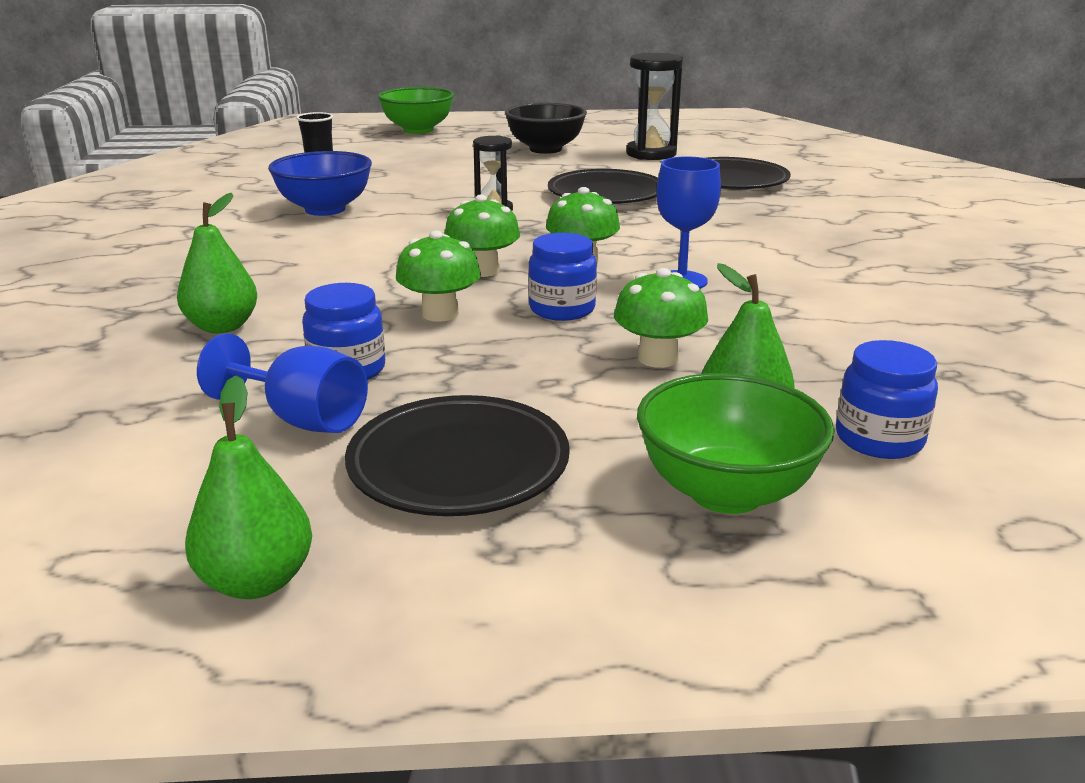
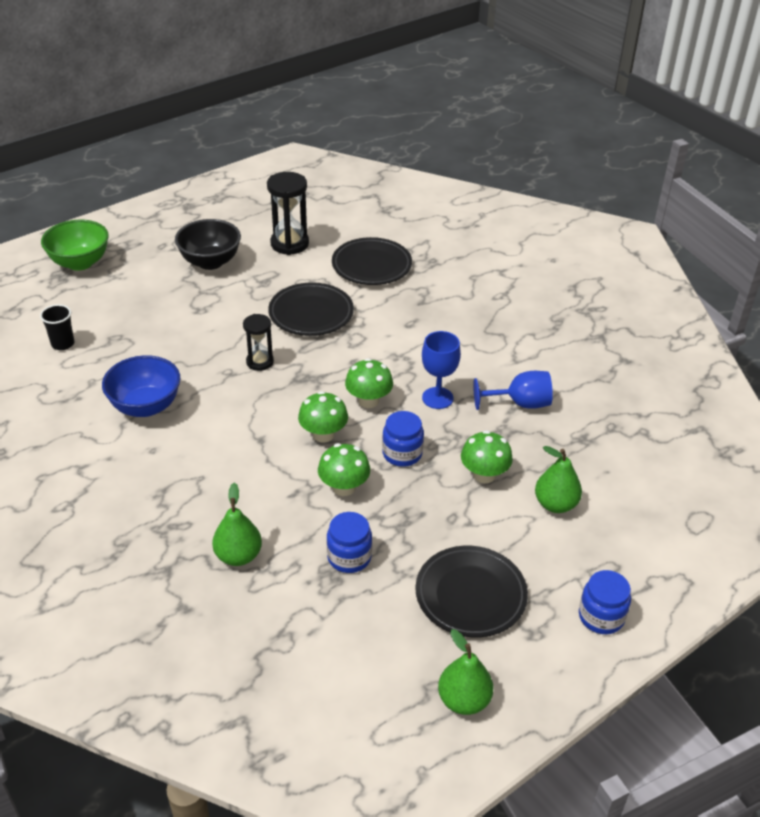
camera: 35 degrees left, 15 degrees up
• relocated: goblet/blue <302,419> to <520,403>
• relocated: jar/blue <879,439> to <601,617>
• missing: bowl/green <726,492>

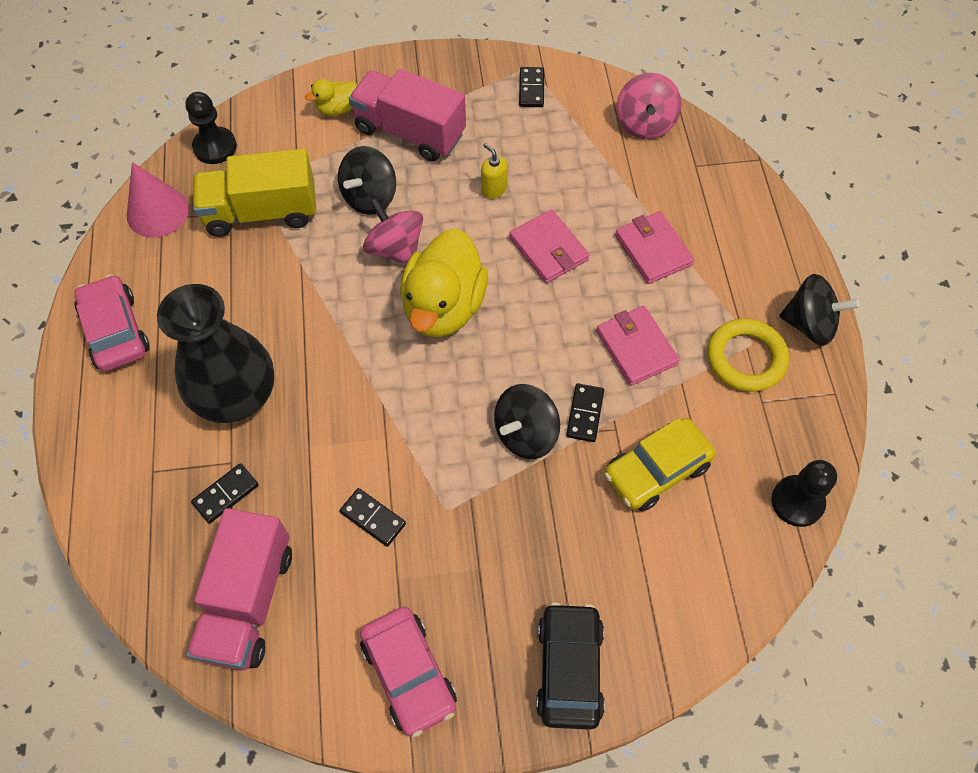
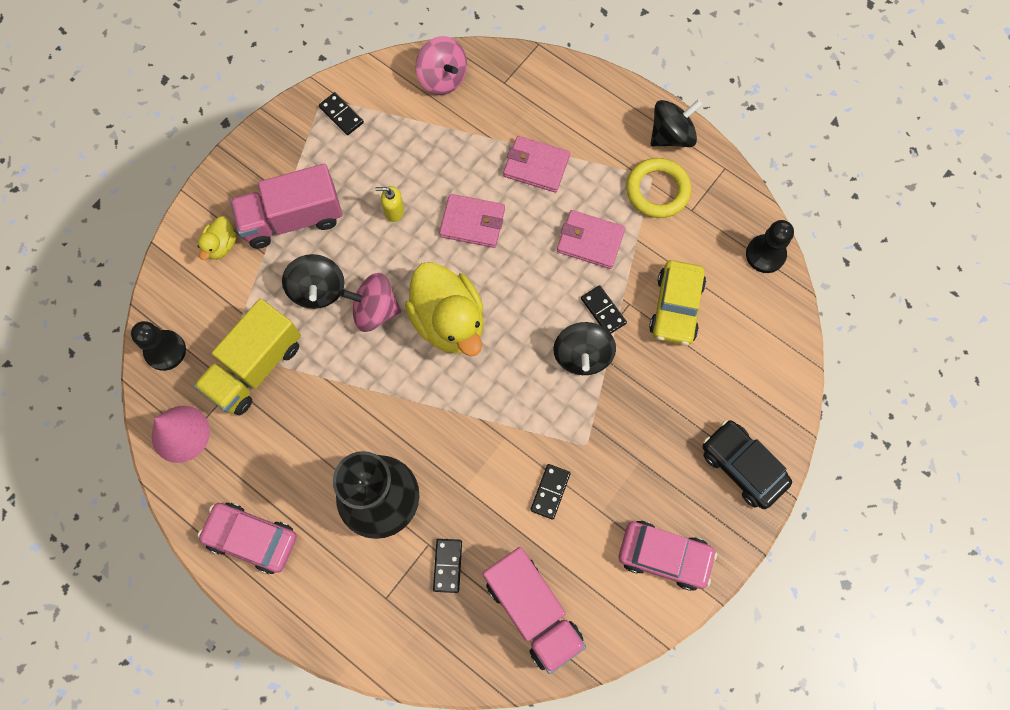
camera: 45 degrees left, 10 degrees up
• spun: domino/black <373,518> = <550,491> 60 degrees counterclockwise

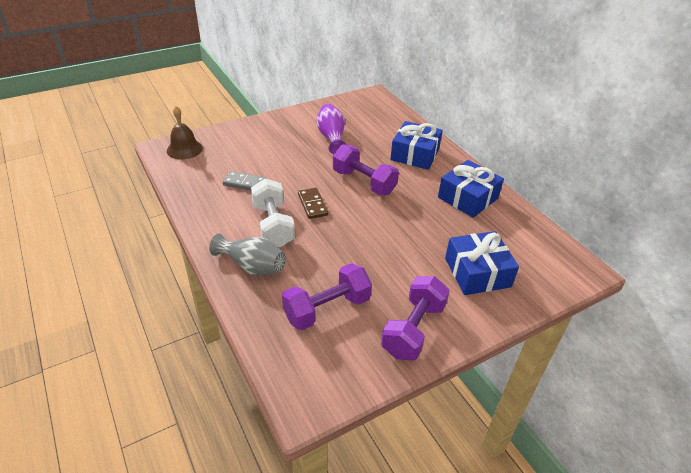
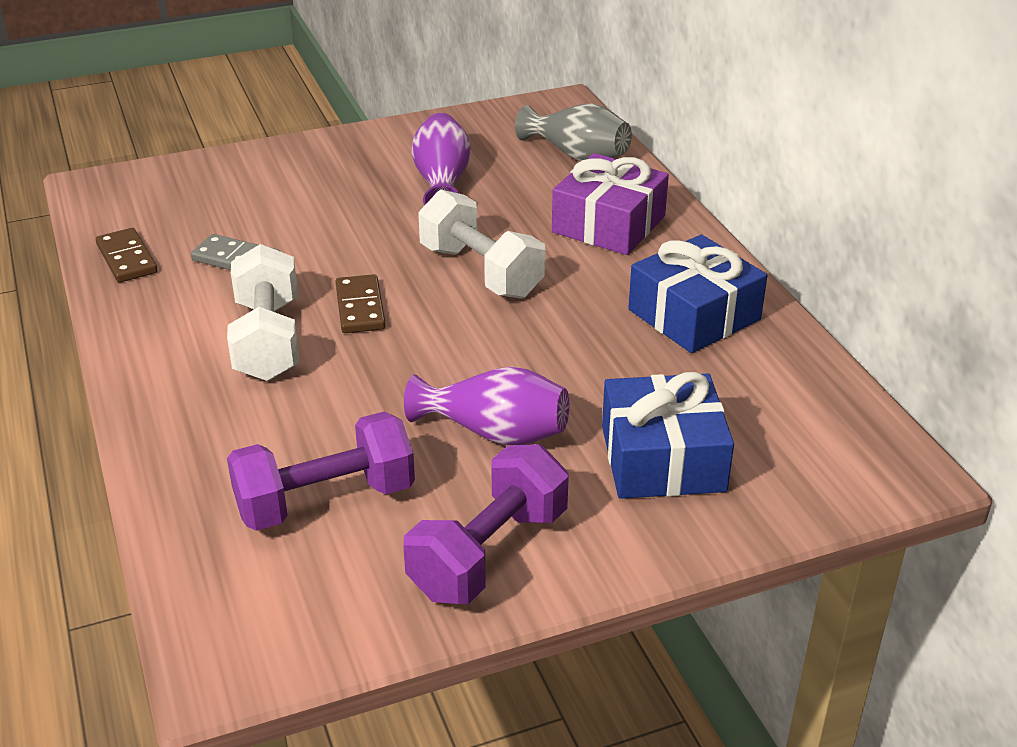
camera: 10 degrees right, 5 degrees down
• appeared: domino/brown <126,259>
• appeared: vase/purple <495,432>
• colour: dumbbell/purple <364,182> to dumbbell/white <481,272>
• relocated: vase/grey <252,266> to <577,155>
• colour: gift/blue <415,154> to gift/purple <608,224>
• missing: bell/brown <184,149>

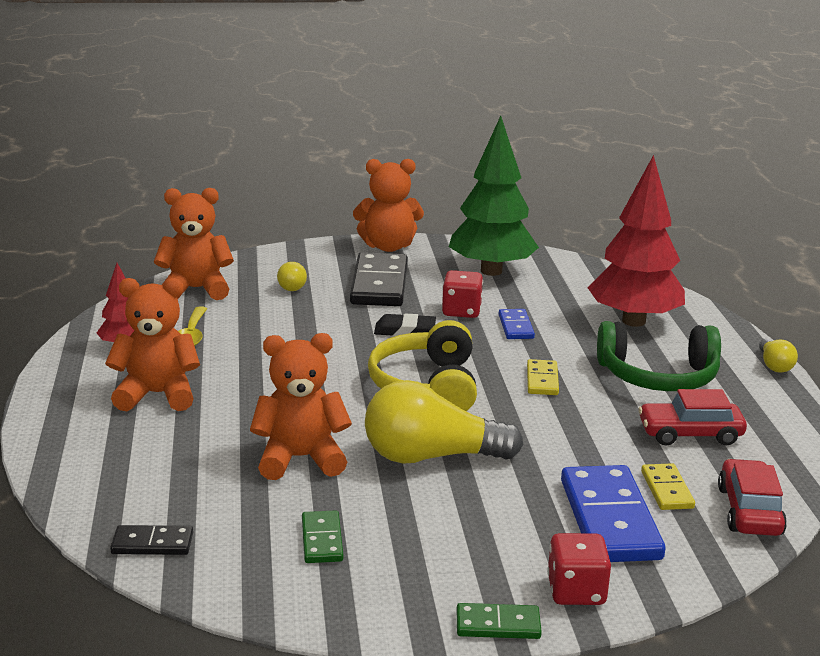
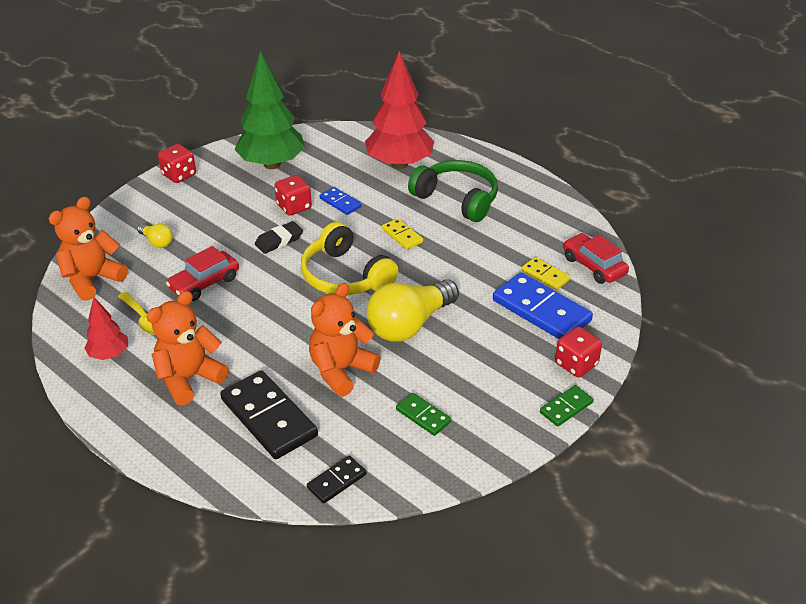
camera: 40 degrees left, 15 degrees up
• exchanged: teddy bear/orange <388,246> to dice/red <179,175>
• relocated: car/red <690,434> to <204,283>
• relocated: domino/black <379,284> to <269,417>
• spun: headphones/green <658,376> = <457,199> 105 degrees counterclockwise
• missing: light bulb/yellow <774,365>

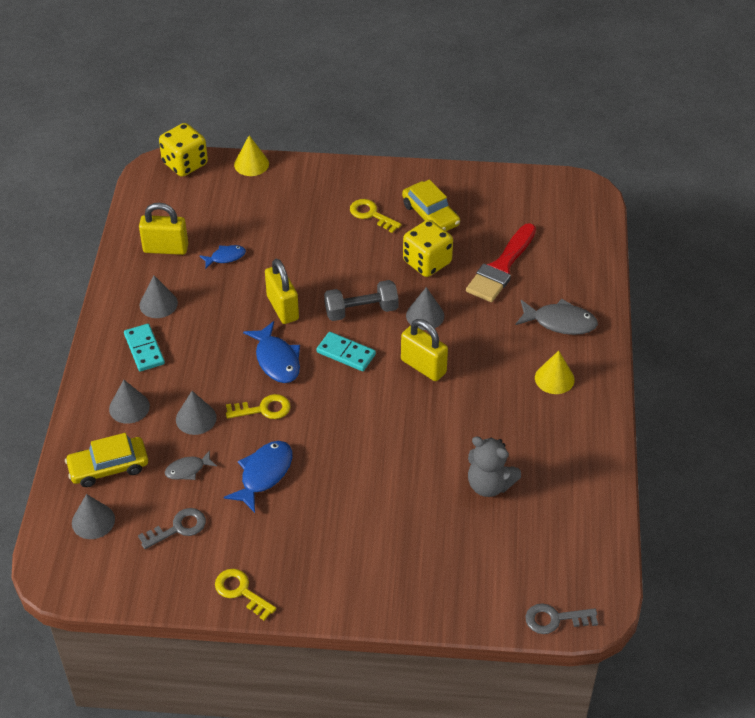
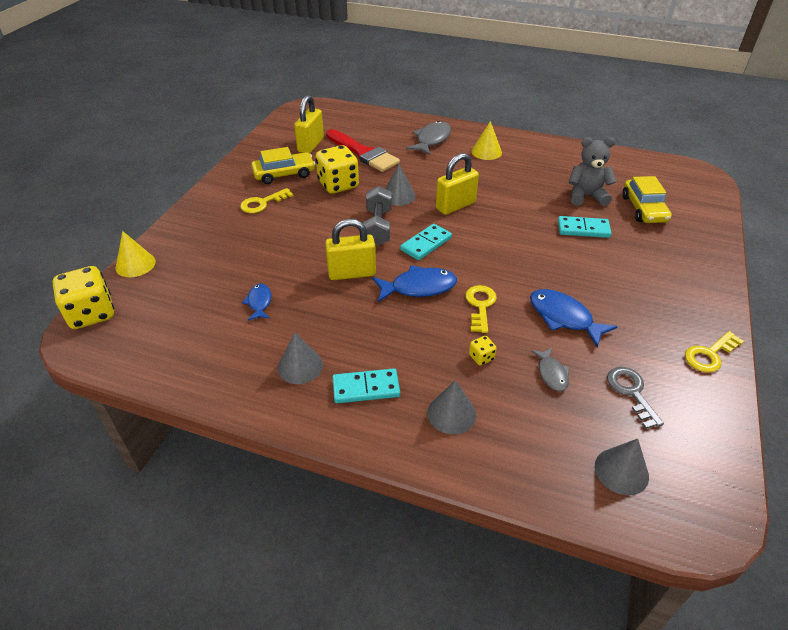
camera: 75 degrees left, 5 degrees down
• relocated: padlock/yellow <165,248> to <311,145>
• exchanged: cone/grey <196,418> to dice/yellow <481,357>
• appeared: domino/turquoise <583,229>
• spun: teddy bear/grey <489,484> = <586,196> 135 degrees counterclockwise
• relocated: car/yellow <108,467> to <643,209>
• missing: key/grey <555,619>

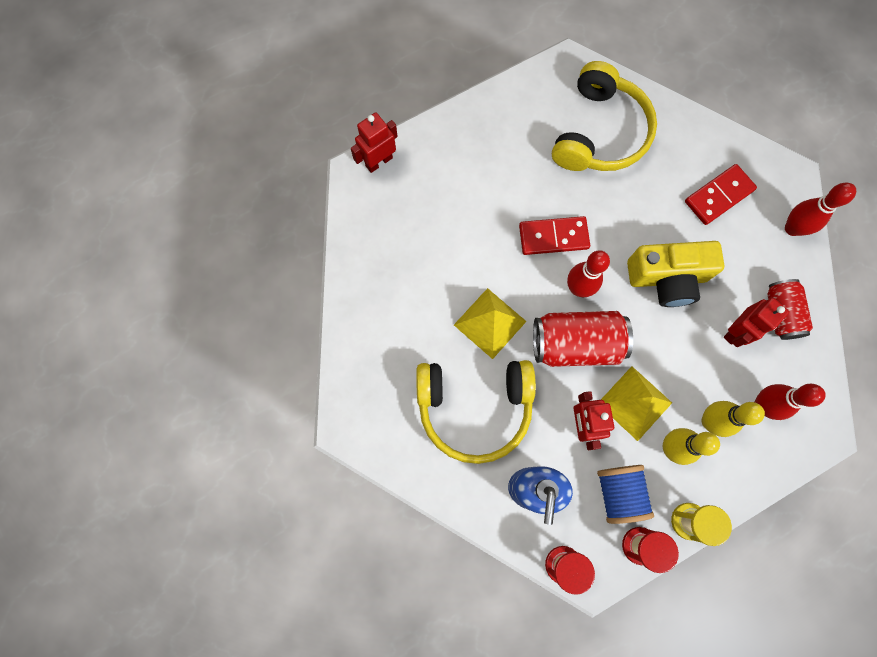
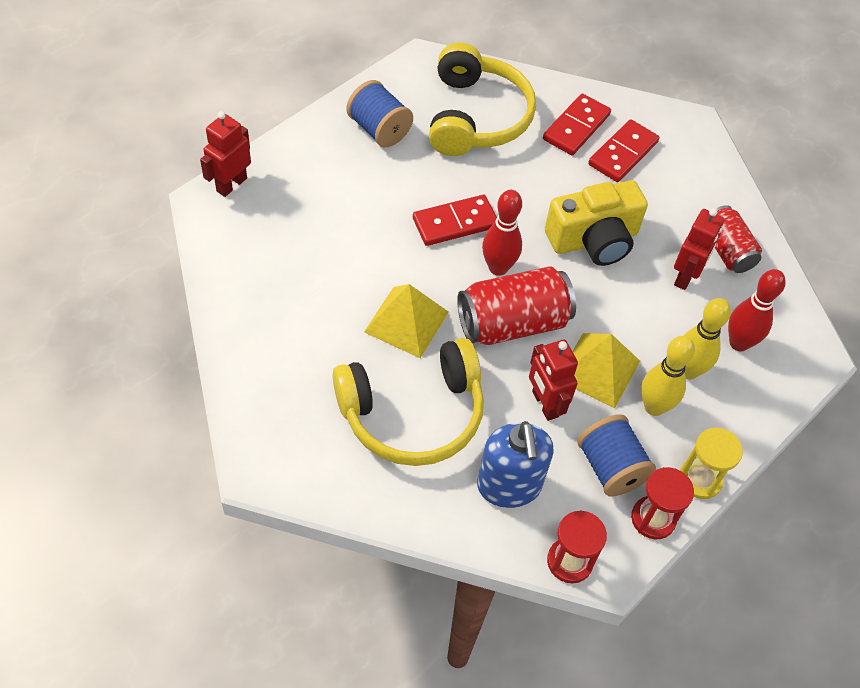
camera: 20 degrees left, 20 degrees down
• appeared: spool/blue <379,130>
• appeared: domino/red <576,127>
• missing: bowling pin/red <792,228>

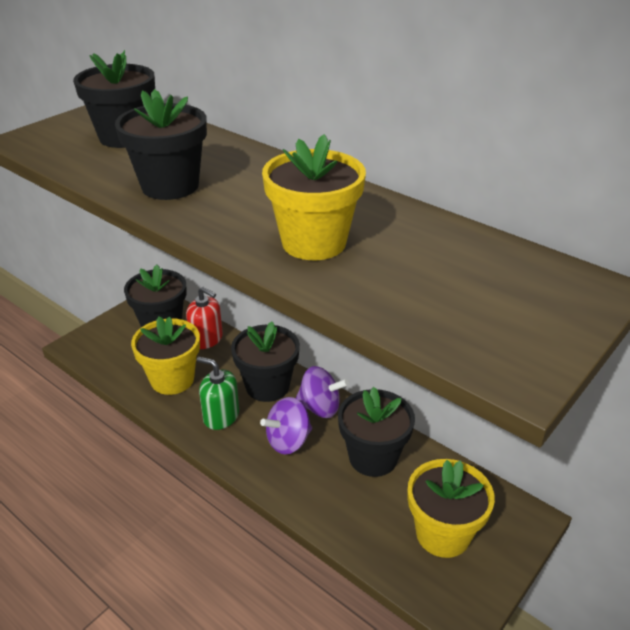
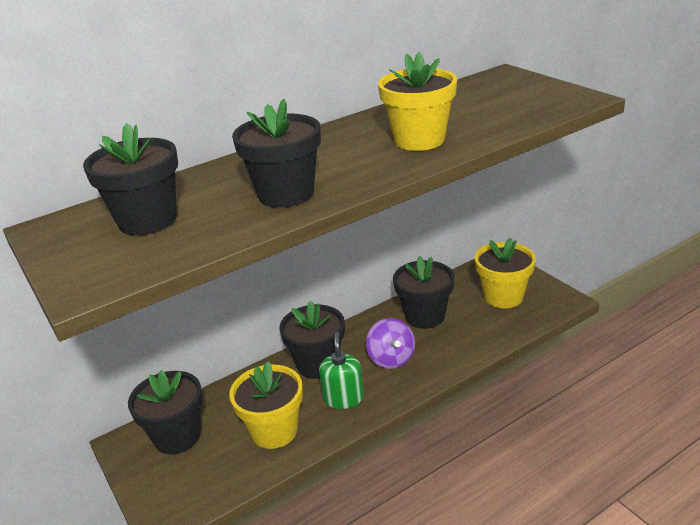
camera: 70 degrees left, 5 degrees down
• spun: soap dispenser/green <221,416> = <343,398> 135 degrees clockwise
• missing: soap dispenser/red <206,339>
• missing: spinning top/purple <320,408>

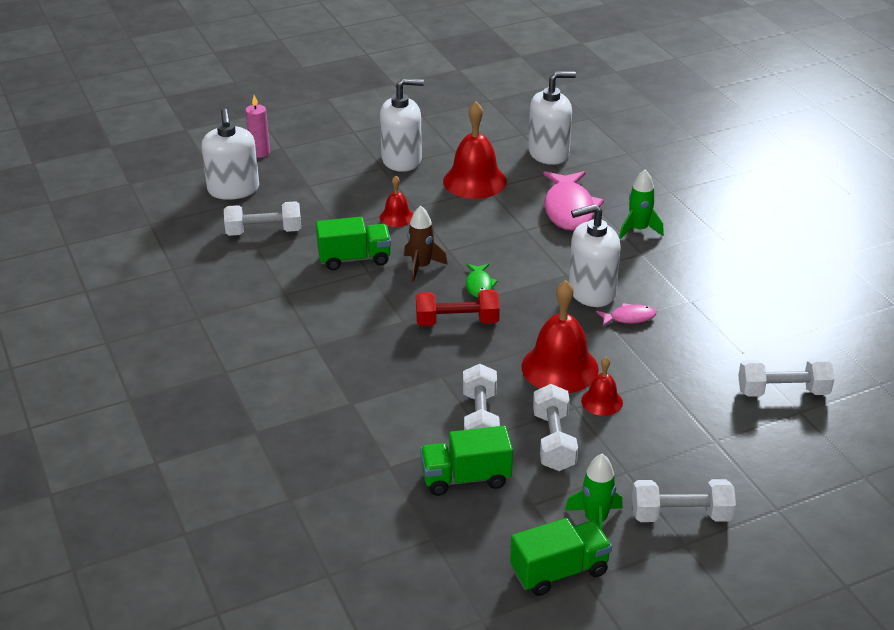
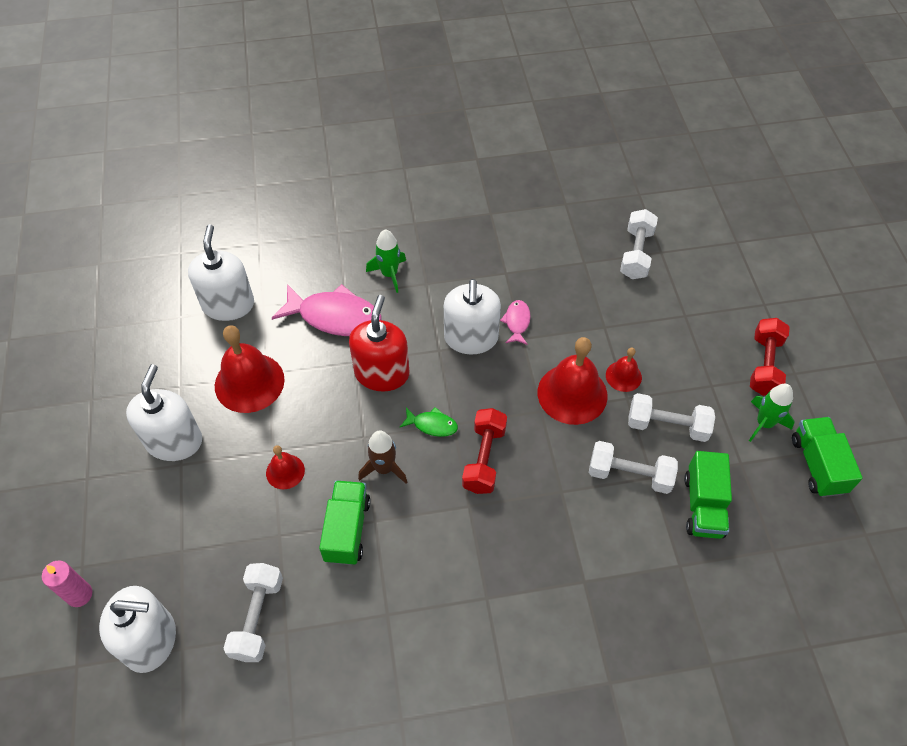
camera: 75 degrees left, 20 degrees up
• appeared: soap dispenser/red <382,373>
• colour: dumbbell/white <681,515> to dumbbell/red <764,365>

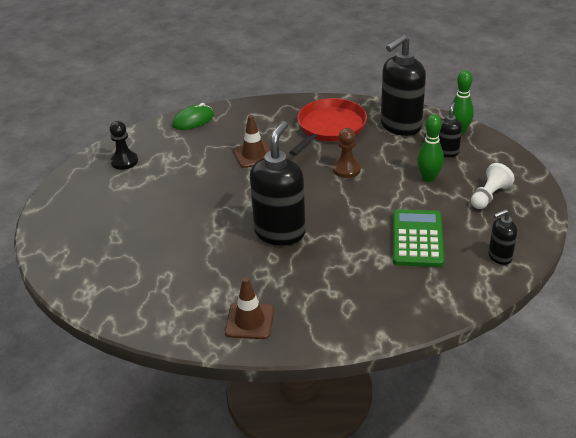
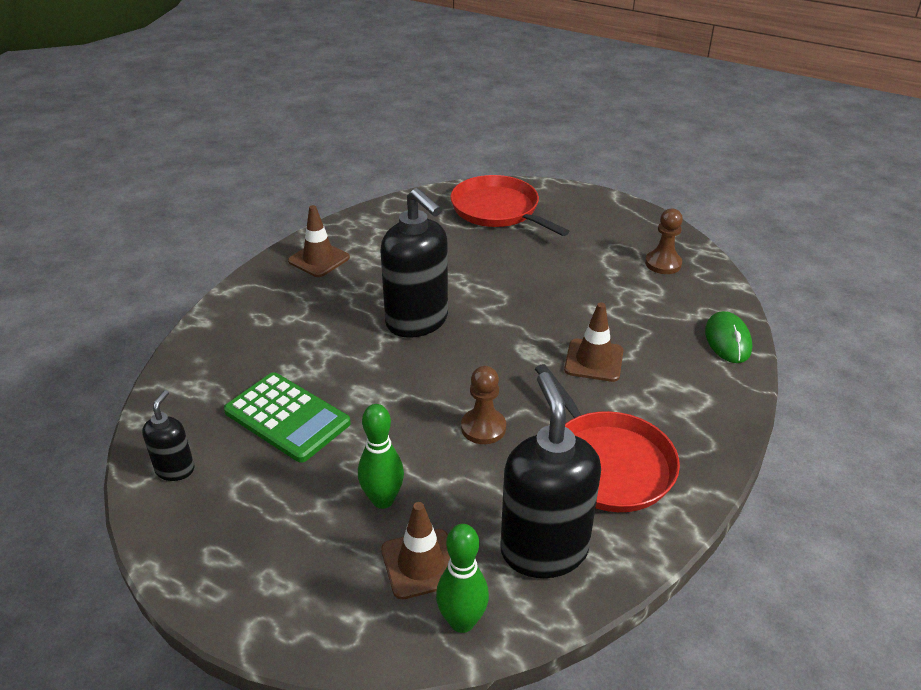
camera: 120 degrees right, 0 degrees up
• exchanged: soap dispenser/black <447,152> to traffic cone/brown <421,564>
• appeared: pan/red <498,210>
• colour: pawn/black <124,161> to pawn/brown <663,264>
• missing: pawn/white <489,196>

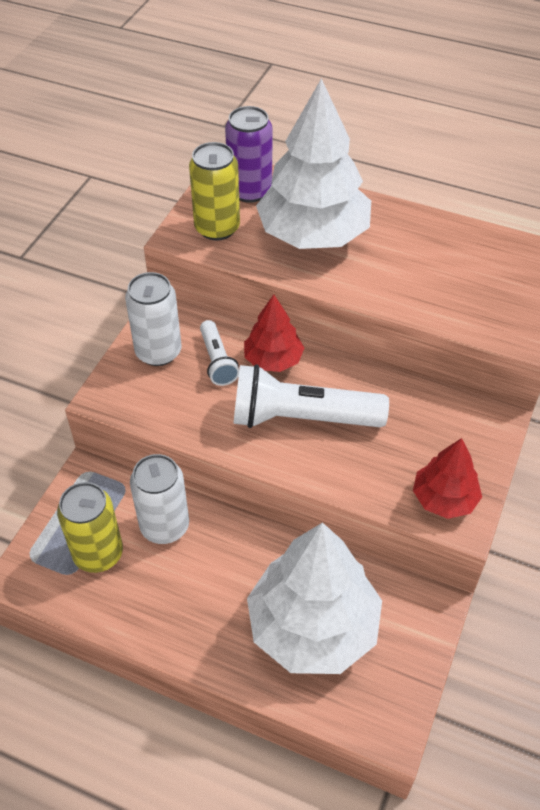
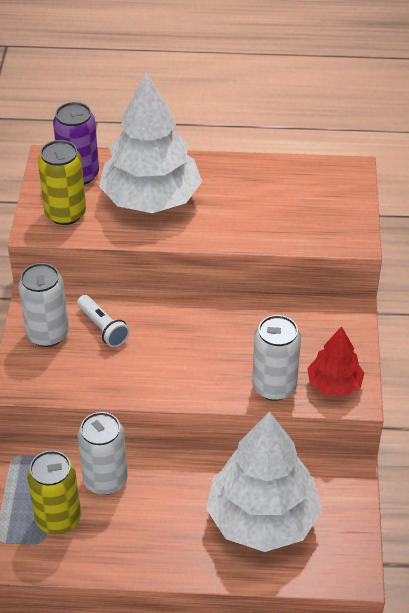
camera: 20 degrees left, 5 degrees down
• appeared: can/white <274,387>
• missing: flashlight/white <302,418>
• missing: tree/red <273,360>

